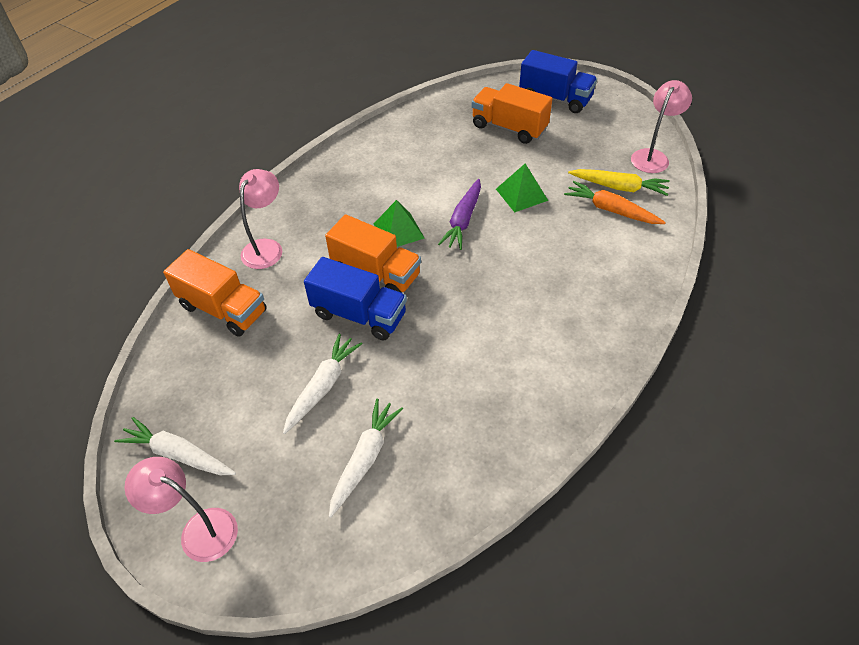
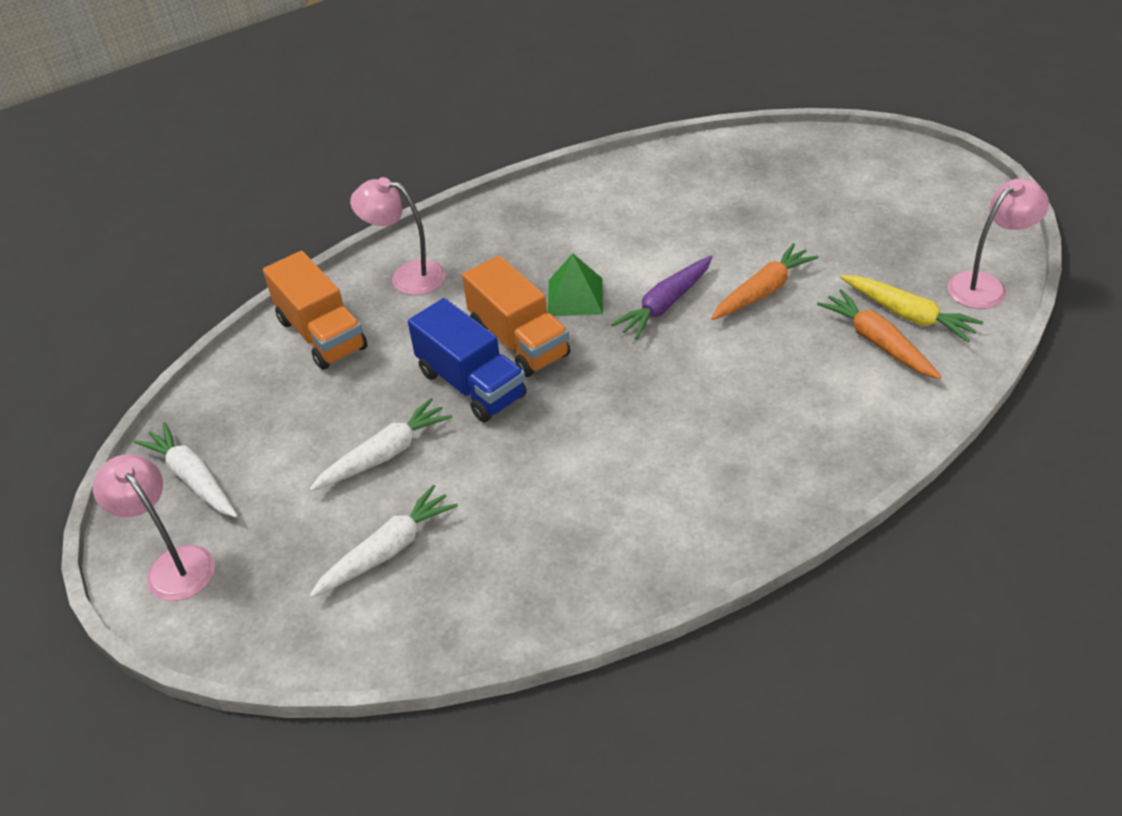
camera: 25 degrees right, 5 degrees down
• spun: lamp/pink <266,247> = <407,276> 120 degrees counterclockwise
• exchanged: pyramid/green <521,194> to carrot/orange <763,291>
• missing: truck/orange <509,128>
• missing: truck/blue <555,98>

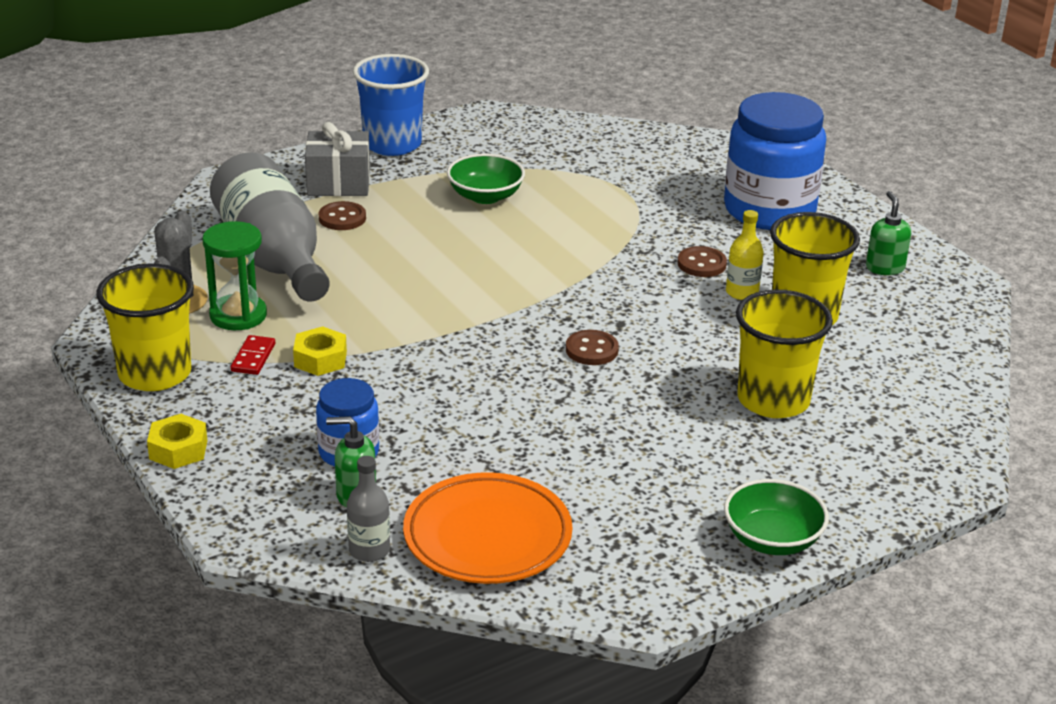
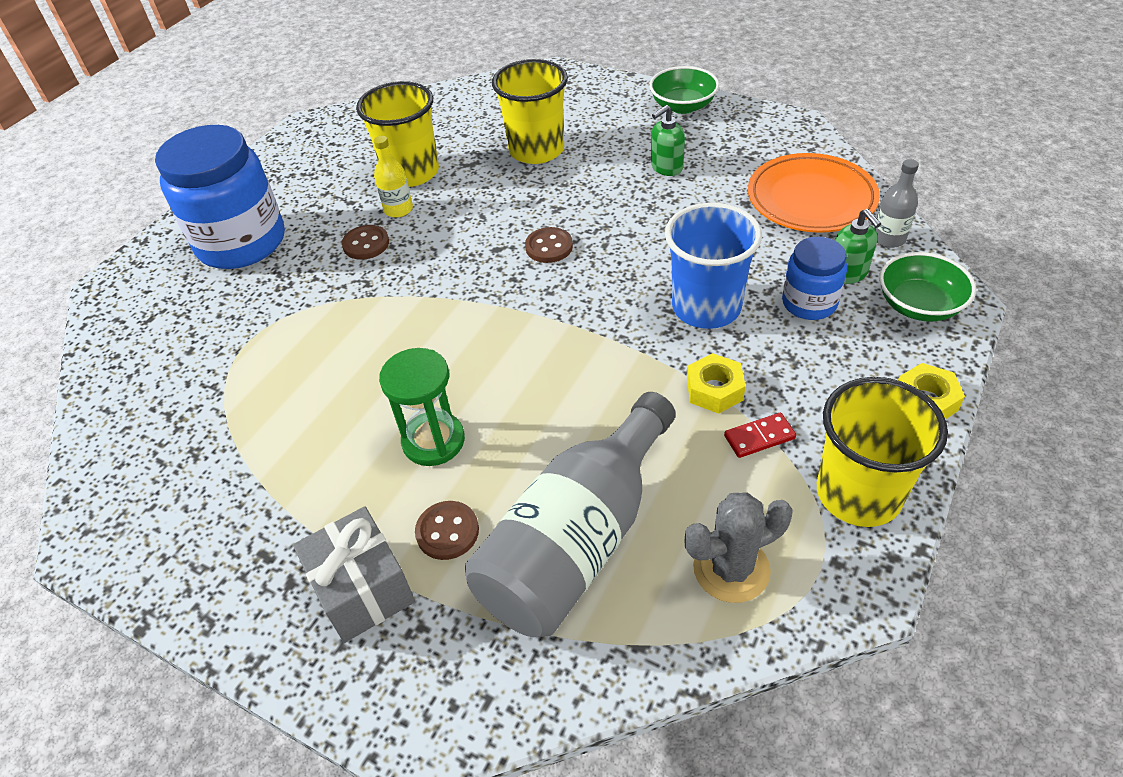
camera: 115 degrees left, 15 degrees up
• relocated: hourglass/green <238,315> to <433,441>
• relocated: soap dispenser/green <885,268> to <666,168>
• relocated: cup/blue <392,144> to <706,307>
• relocated: bowl/green <485,196> to <919,305>

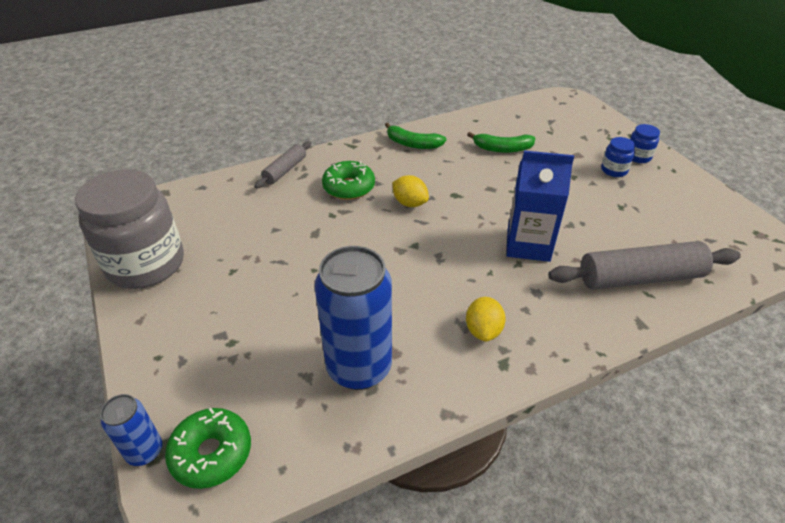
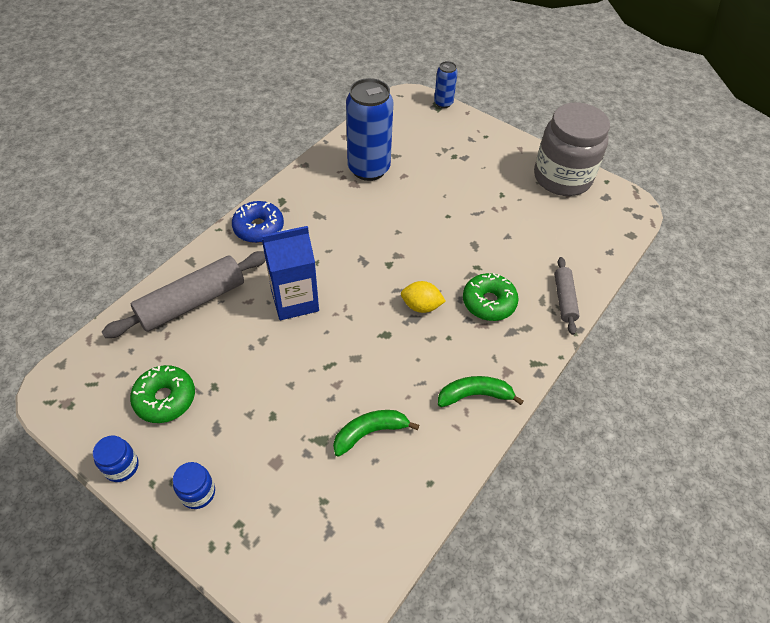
camera: 150 degrees right, 10 degrees up
• relocated: jar/blue <614,170> to <121,466>
• relocated: donut/green <211,453> to <165,398>
• appeared: donut/blue <258,228>
• missing: lemon/yellow <483,330>

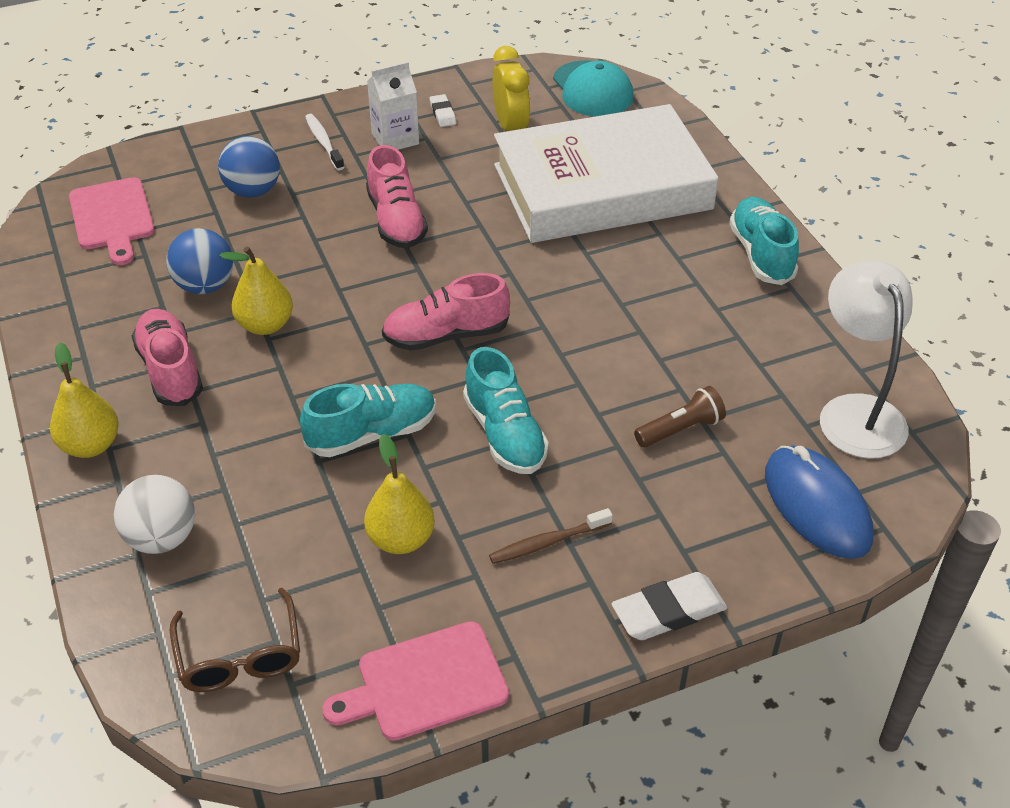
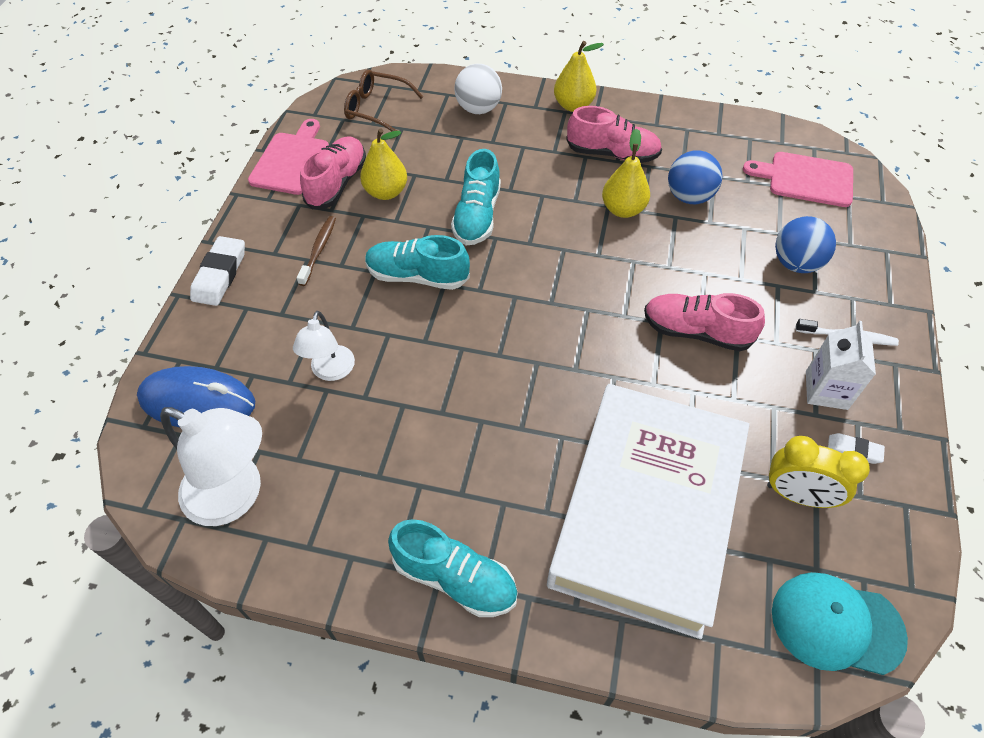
camera: 125 degrees right, 10 degrees up
• exchanged: flashlight/brown <681,429> to lamp/white <330,371>
• relocated: shoe/pink <446,335> to <337,183>

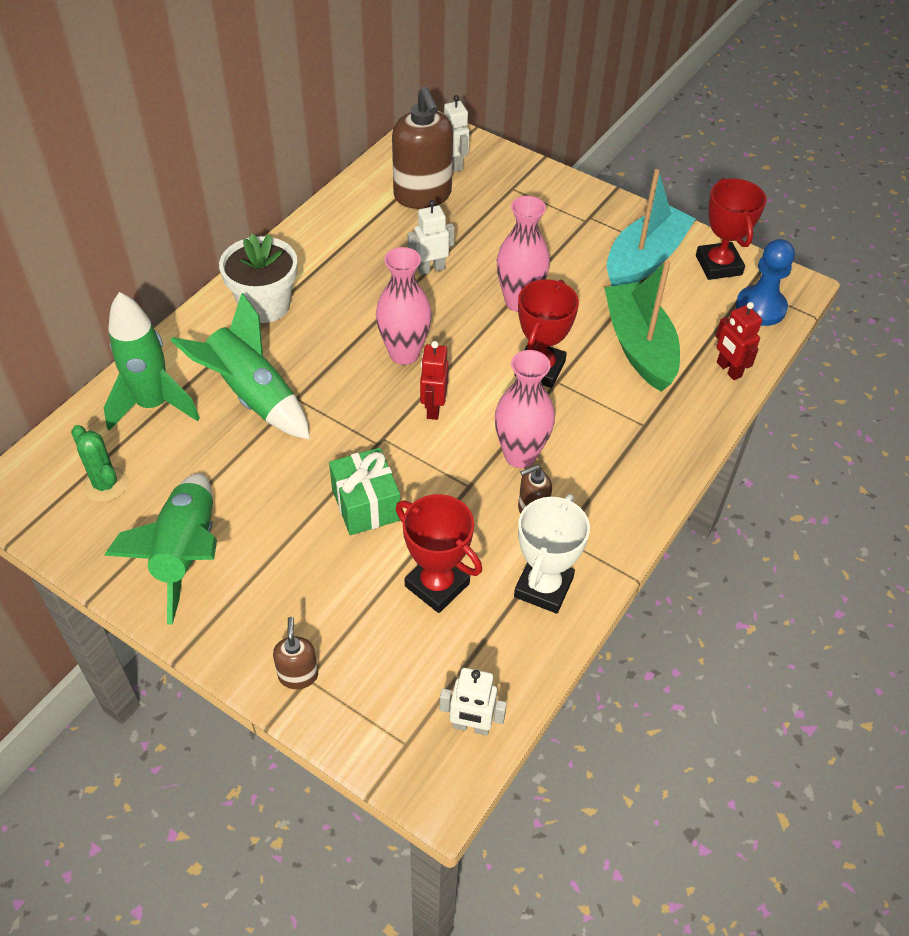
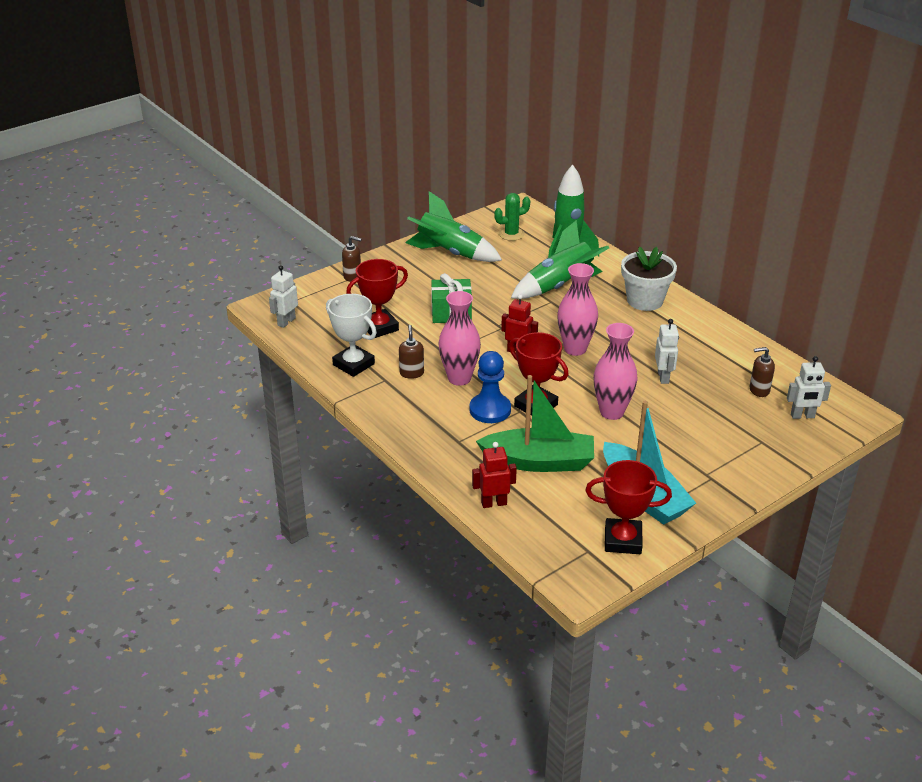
camera: 110 degrees right, 15 degrees down
• relocated: pawn/blue <760,307> to <490,410>
• size: soap dispenser/brown <423,195> = <759,390> x0.48

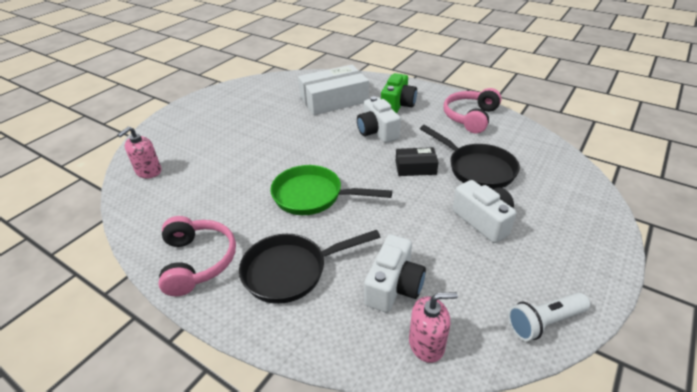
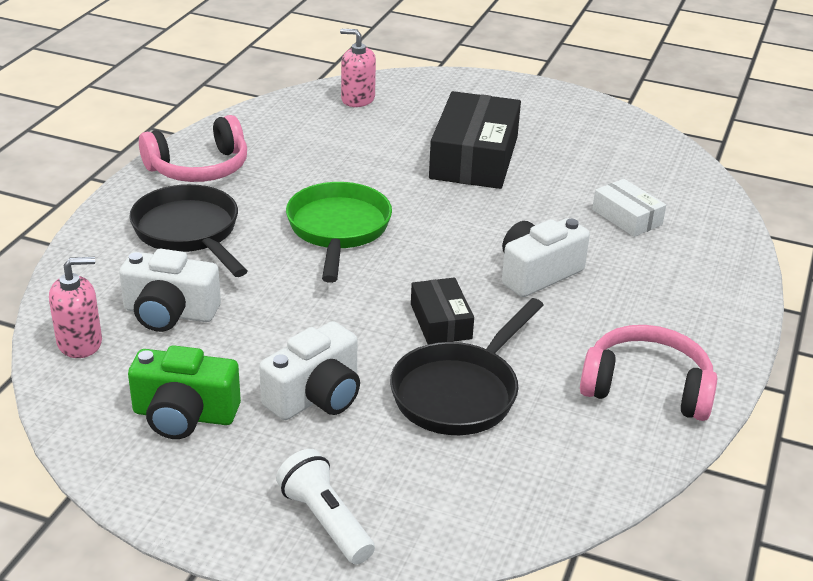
camera: 75 degrees right, 5 degrees down
• spun: soap dispenser/pink <426,344> = <80,343> 90 degrees counterclockwise
• relocated: camera/green <397,105> to <184,415>
• relocated: flashlight/white <544,322> to <325,521>
• appeared: box/black <474,157>
• size: box/white <334,99> = <627,217> x0.52

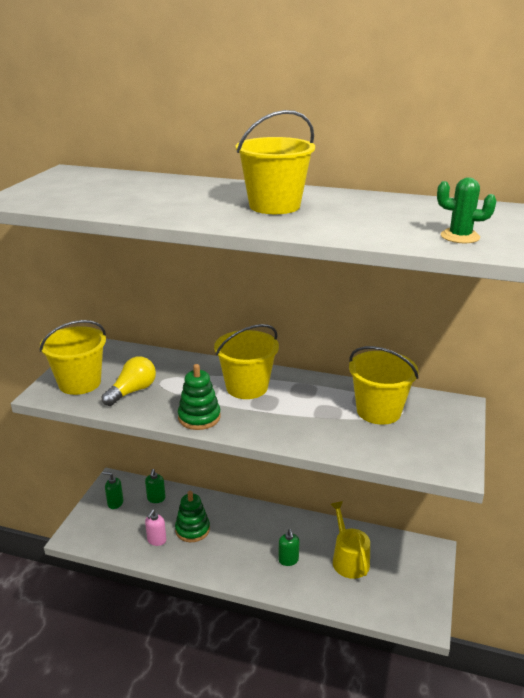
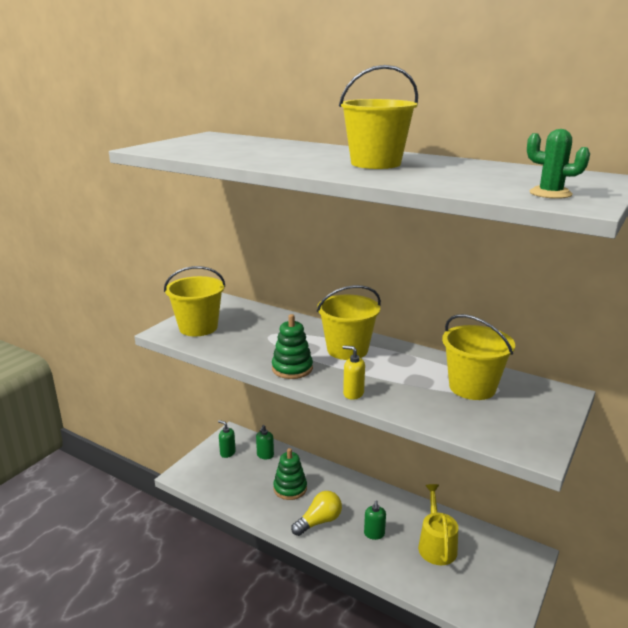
camera: 15 degrees right, 5 degrees down
• relocated: light bulb/yellow <132,391> to <319,521>
• appeared: soap dispenser/yellow <353,393>
• missing: soap dispenser/pink <156,540>

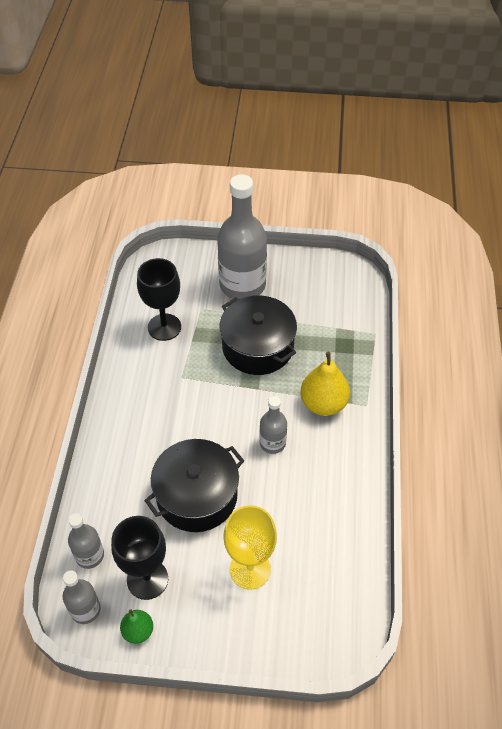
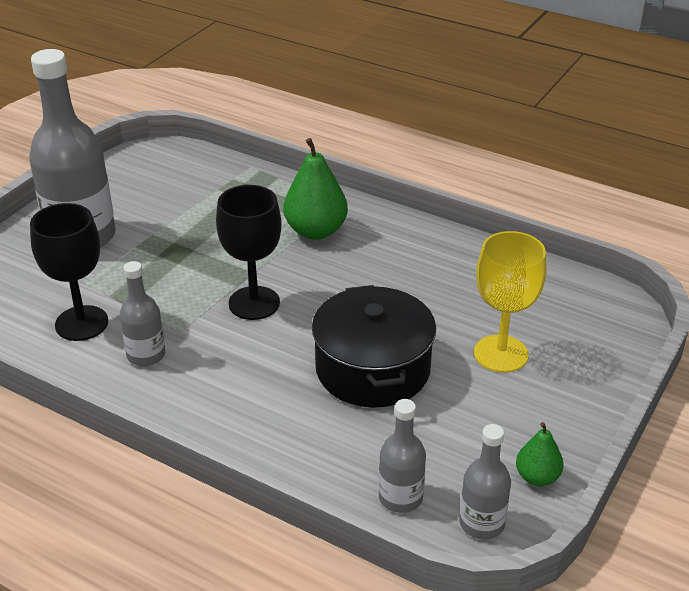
camera: 65 degrees left, 15 degrees down
• relocated: bottle/grey <272,443> to <146,355>
• relocated: goblet/black <147,579> to <254,303>
• colour: pear/yellow <323,404> to pear/green <316,231>
• missing: pot/black <258,347>

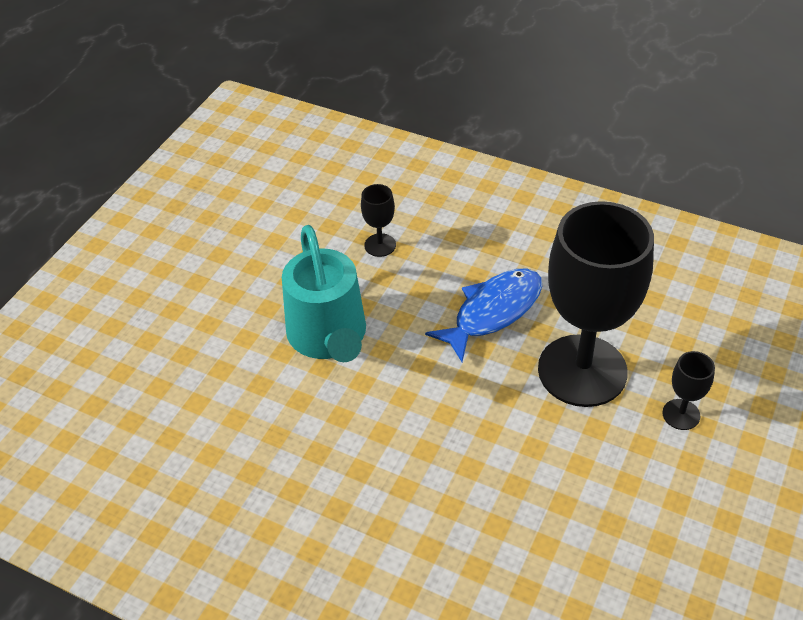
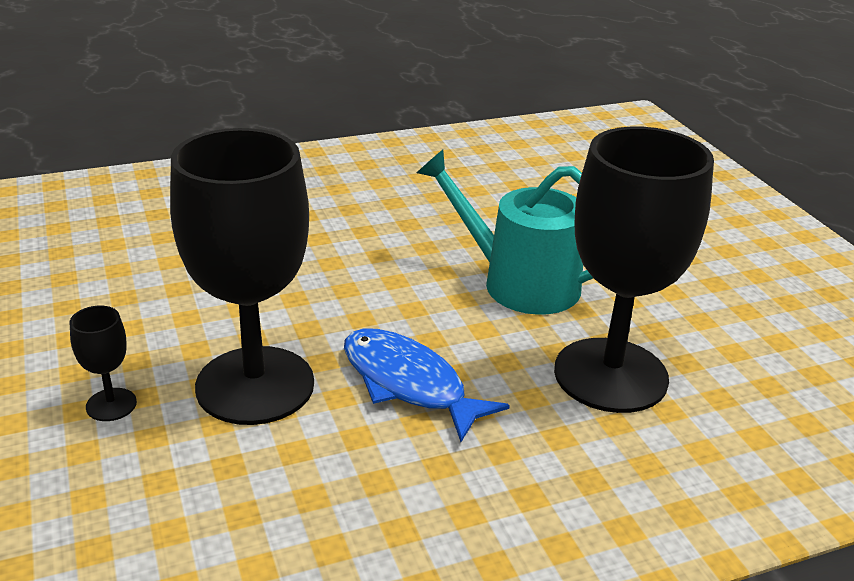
camera: 130 degrees right, 15 degrees down
• spun: fish/blue <493,312> = <409,384> 135 degrees clockwise
• size: goblet/black <380,245> = <610,375> x2.49

